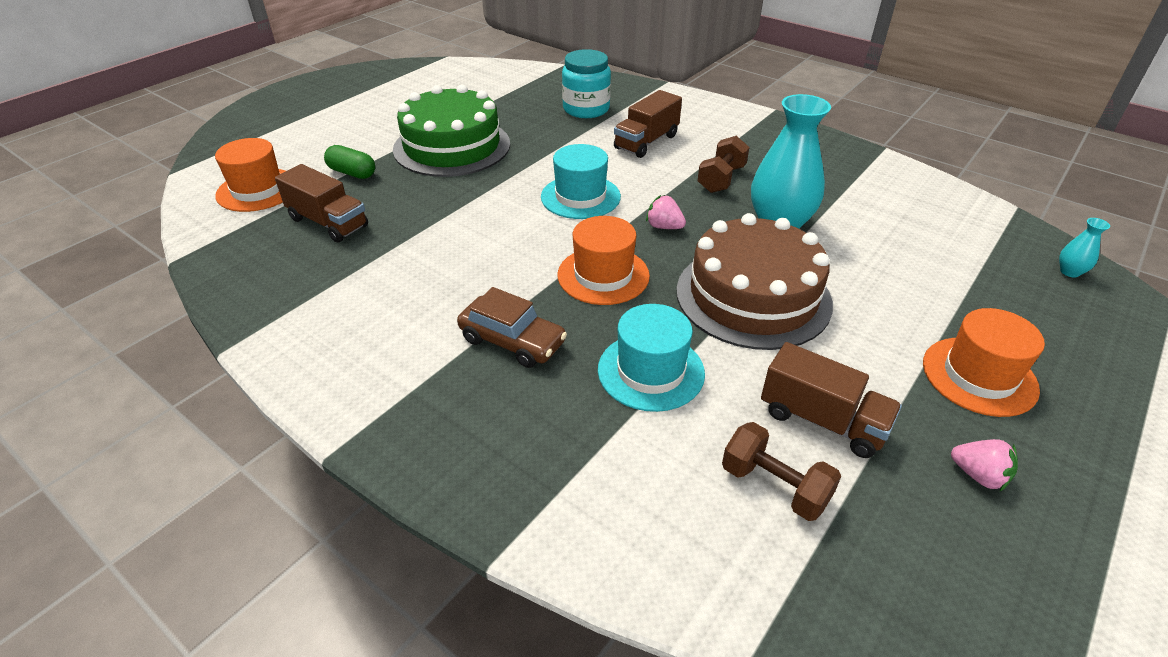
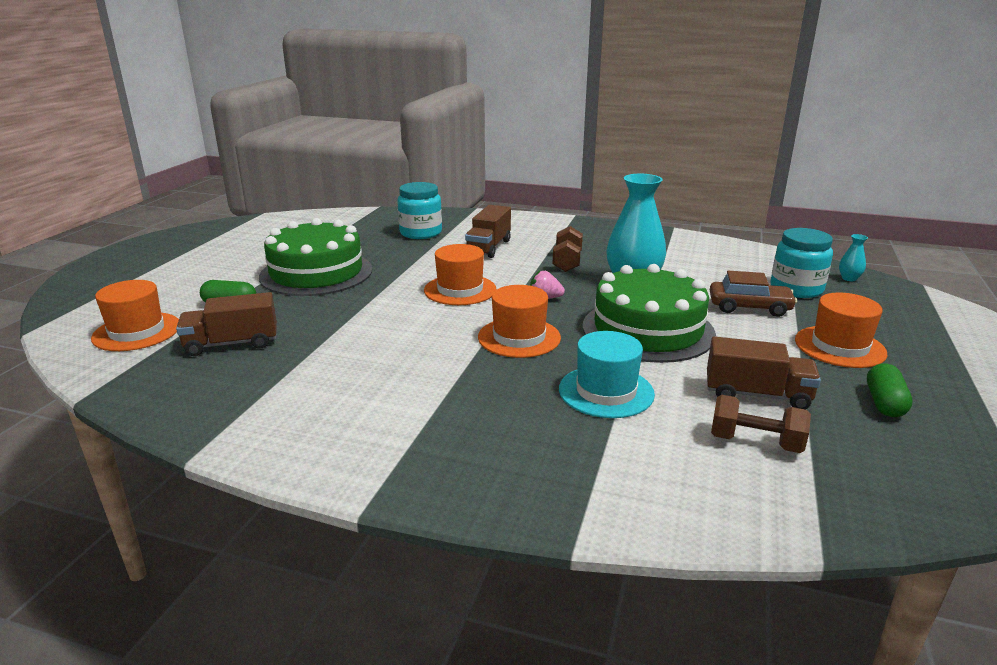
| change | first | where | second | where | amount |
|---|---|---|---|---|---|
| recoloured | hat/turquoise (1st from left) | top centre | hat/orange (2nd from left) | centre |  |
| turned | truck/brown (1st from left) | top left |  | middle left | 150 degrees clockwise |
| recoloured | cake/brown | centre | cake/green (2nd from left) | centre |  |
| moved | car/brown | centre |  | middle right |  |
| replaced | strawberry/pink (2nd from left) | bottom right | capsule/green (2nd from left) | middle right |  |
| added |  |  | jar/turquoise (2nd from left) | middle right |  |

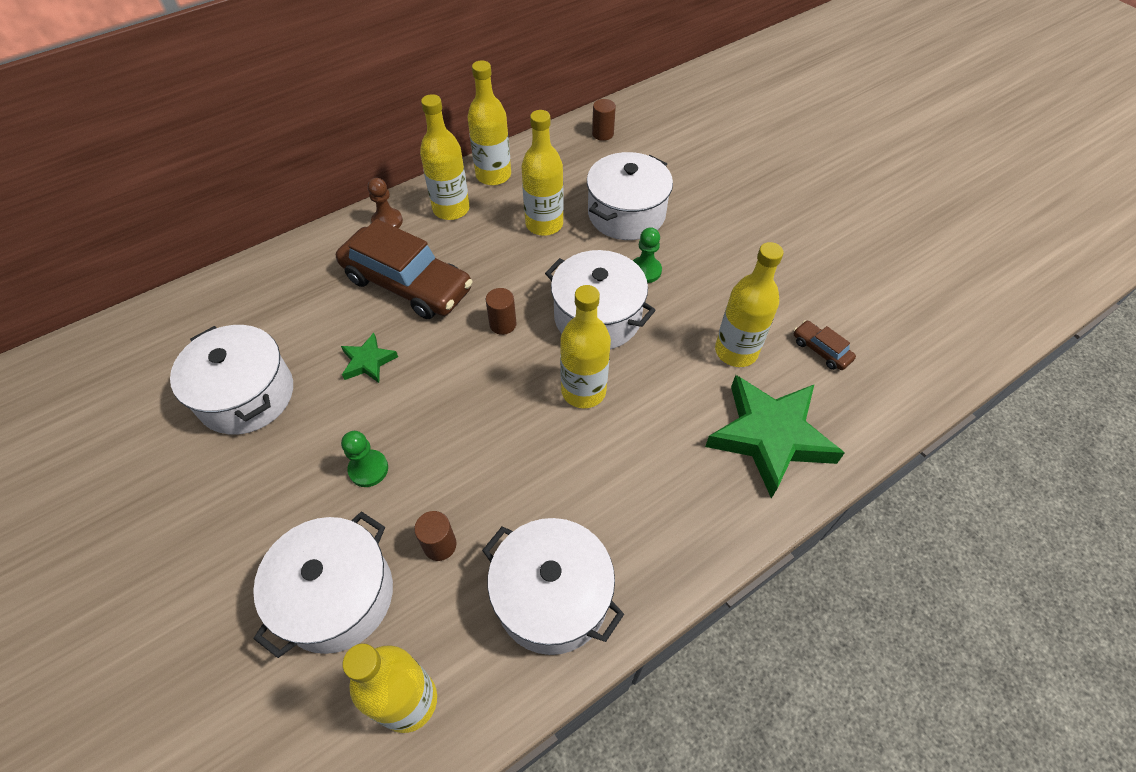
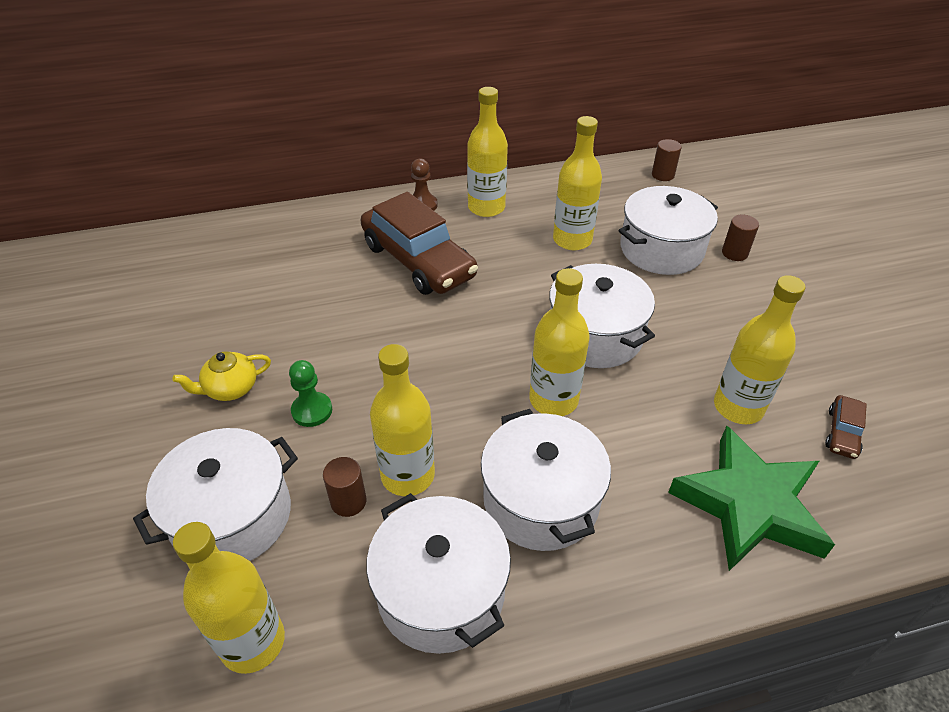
| change | first | where | second | where | amount |
|---|---|---|---|---|---|
| moved | bottle/yellow (3rd from left in the first image) | top centre | bottle/yellow (2nd from left) | centre |  |
| removed | pawn/green (2nd from left) | top centre |  |  |  |
| moved | cylinder/brown (2nd from left in the first image) | centre | cylinder/brown (3rd from left) | middle right |  |
| turned | car/brown (2nd from left) | middle right |  | middle right | 135 degrees counterclockwise |
| moved | pot/white (1st from left in the first image) | middle left | pot/white (3rd from left) | bottom centre |  |
| removed | star/green (1st from left) | middle left |  |  |  |
| added |  |  | teapot/yellow | middle left |  |

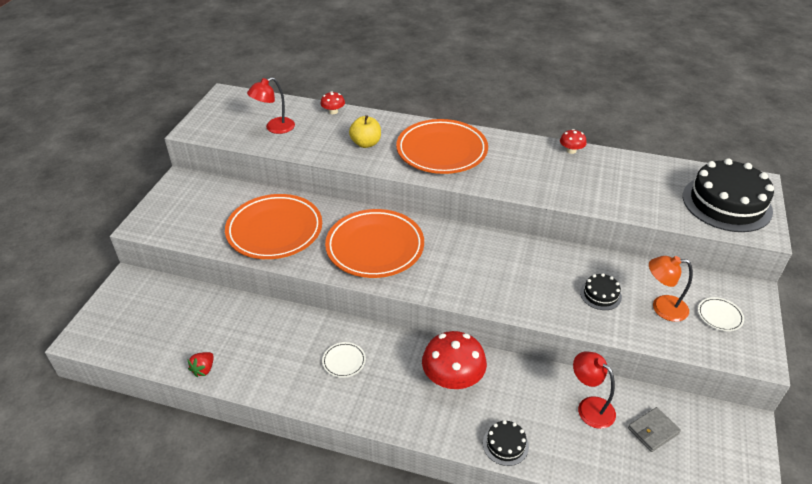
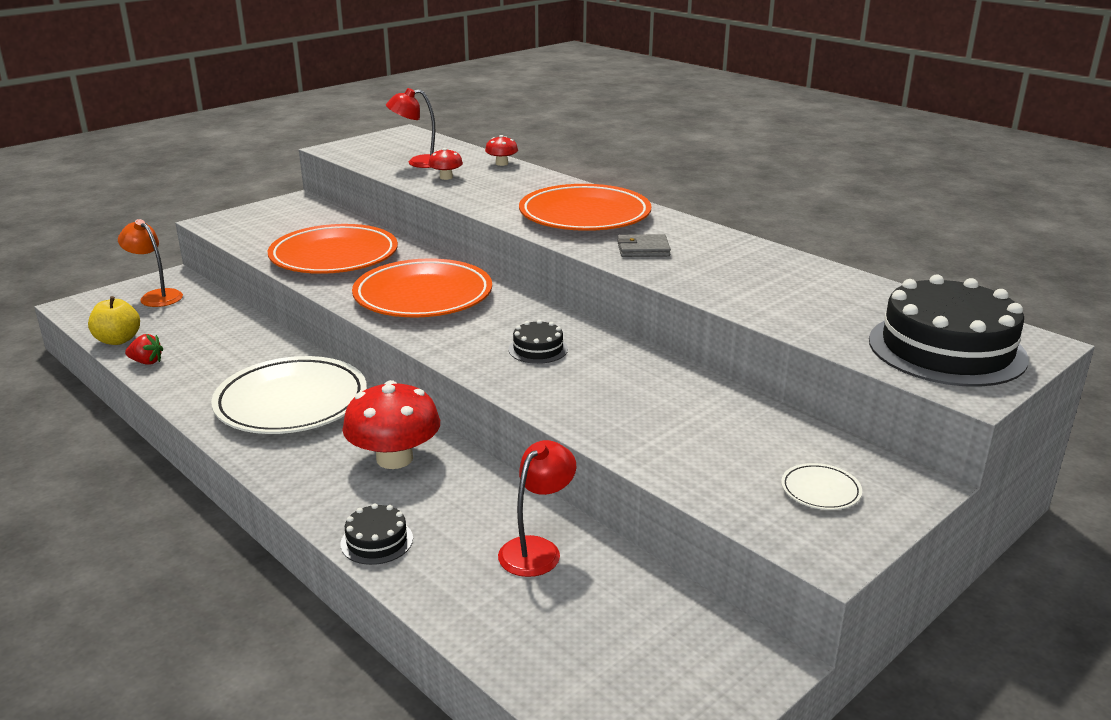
| change | first | where | second | where | amount |
|---|---|---|---|---|---|
| moved | apple/yellow | top centre |  | middle left |  |
| moved | mushroom/red (3rd from left in the first image) | top right | mushroom/red (2nd from left) | top centre |  |
| moved | lamp/orange | middle right |  | middle left |  |
| moved | cake/black (2nd from left) | middle right |  | centre |  |
| resized | plate/white (1st from left) | bottom centre |  | middle left | x2.48 |
| turned | lamp/red (2nd from left) | bottom right |  | bottom centre | 45 degrees clockwise |
| turned | strawberry/red | bottom left |  | middle left | 135 degrees counterclockwise |
| moved | wallet/grey | bottom right |  | centre |  |

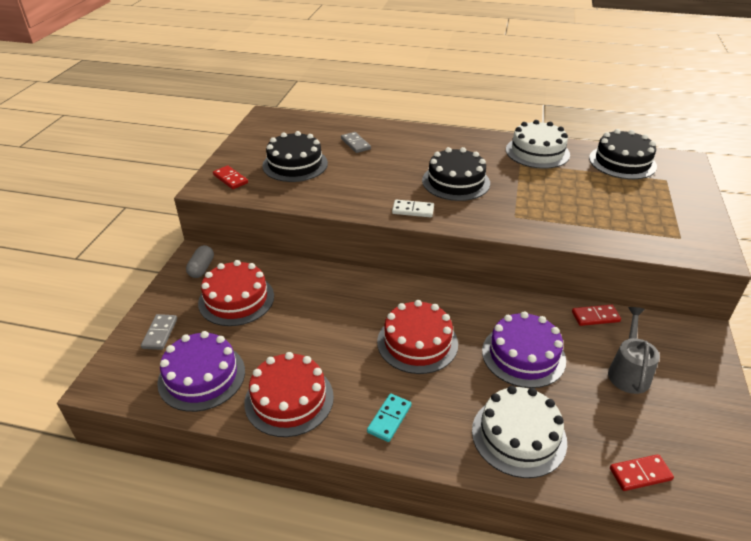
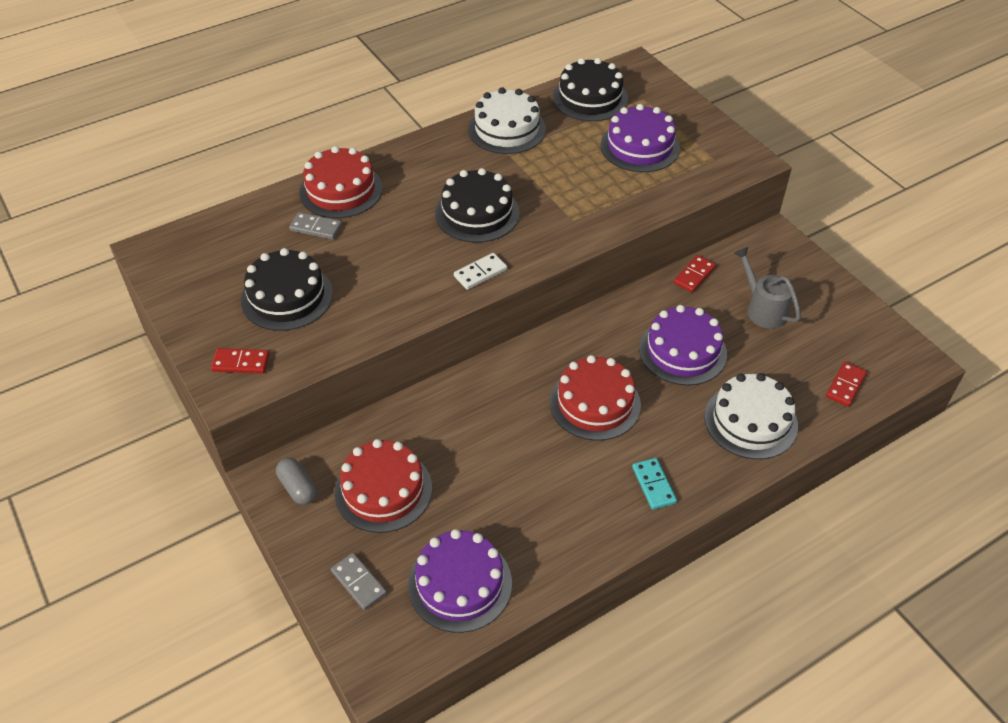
| change | first | where | second | where | amount |
|---|---|---|---|---|---|
| moved | cake/red (2nd from left in the first image) | bottom centre | cake/red (1st from left) | top centre |  |
| added |  |  | cake/purple (2nd from left) | top centre |  |

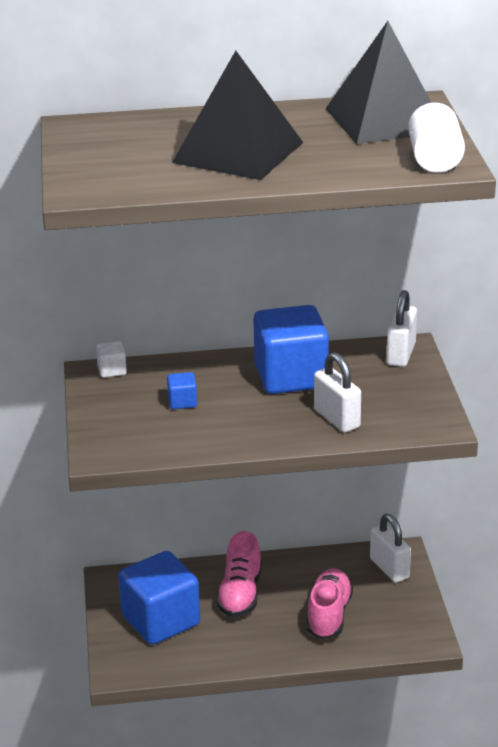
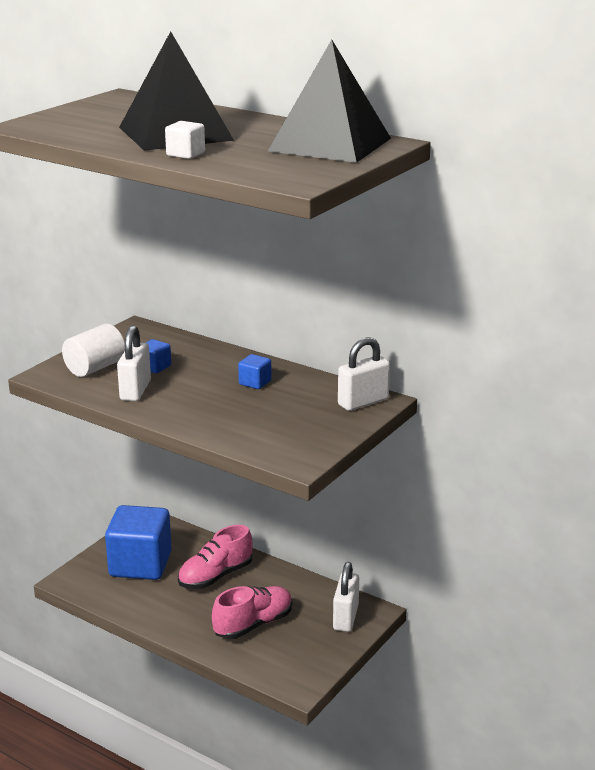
| change | first | where | second | where | amount |
|---|---|---|---|---|---|
| moved | cylinder/white | top right |  | middle left |  |
| resized | cube/blue (3rd from left) | centre |  | centre | x0.41 |
| moved | cube/white | middle left |  | top left |  |
| moved | padlock/white (1st from left) | middle right |  | middle left |  |

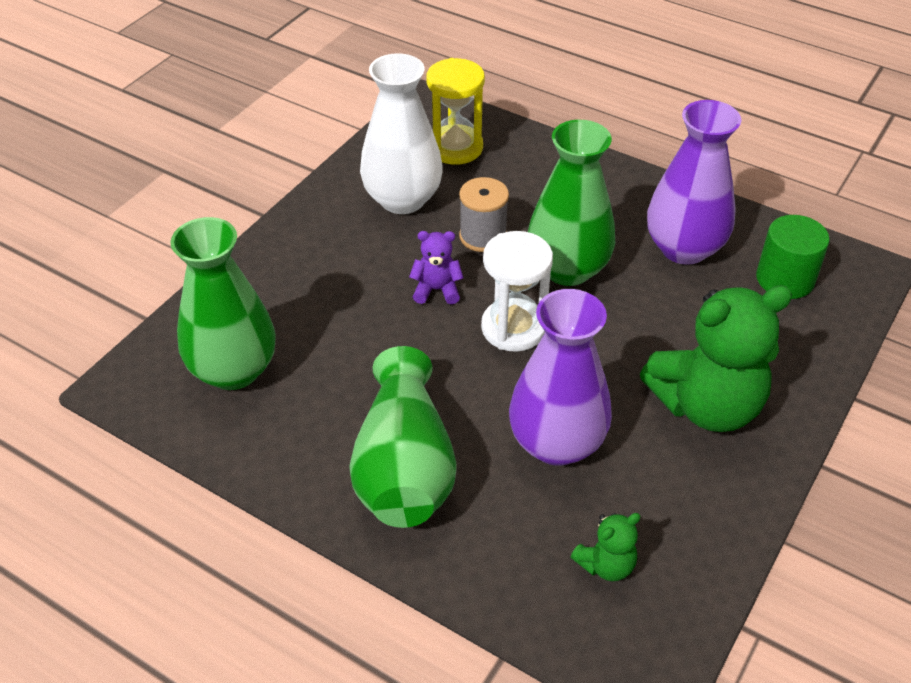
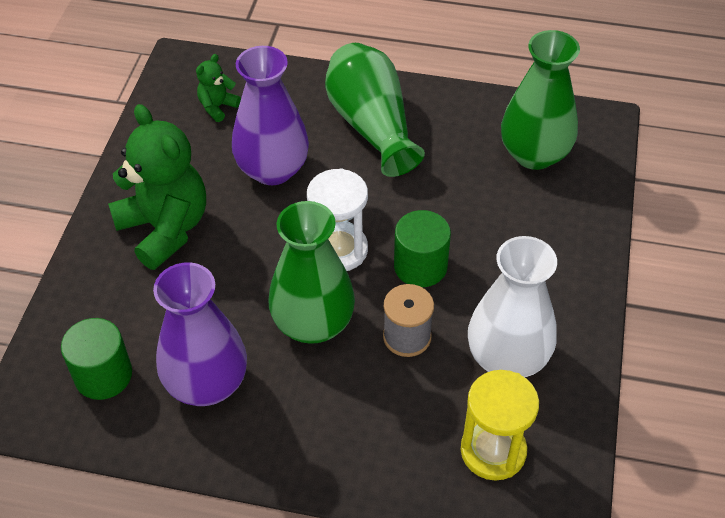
| change | first | where | second | where | amount |
|---|---|---|---|---|---|
| replaced | teddy bear/purple | centre | cylinder/green (2nd from left) | centre |  |
| turned | teddy bear/green (2nd from left in the first image) | middle right | teddy bear/green (1st from left) | middle left | 90 degrees clockwise |

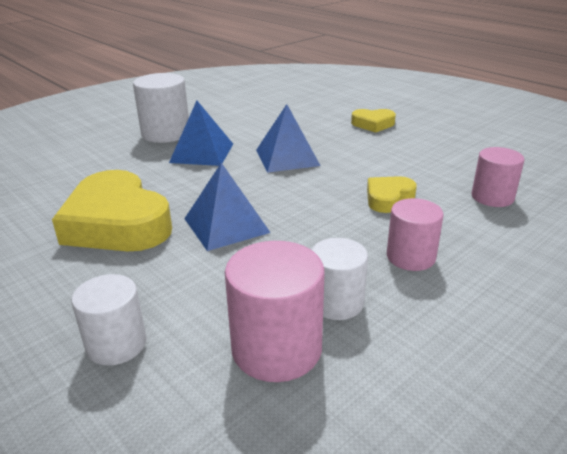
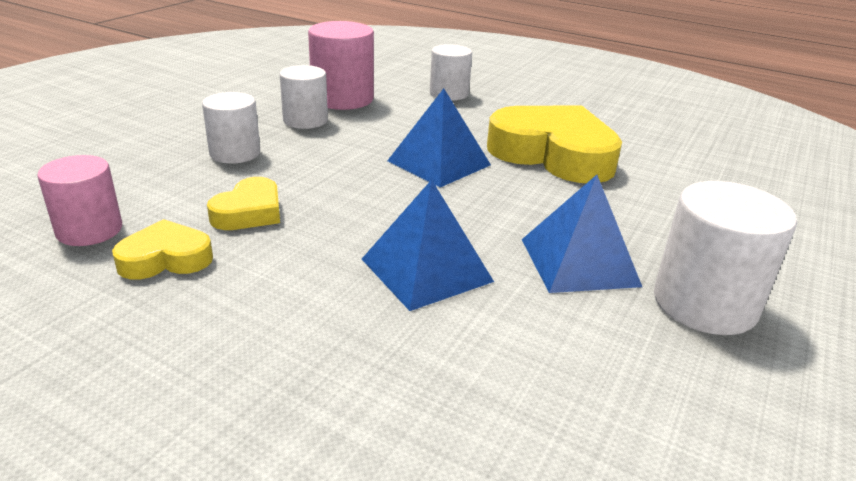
| change | first | where | second | where | amount |
|---|---|---|---|---|---|
| moved | heart/yellow (2nd from left in the first image) | top centre | heart/yellow (1st from left) | middle left |  |
| recoloured | cylinder/pink (2nd from left) | middle right | cylinder/white (1st from left) | top left |  |

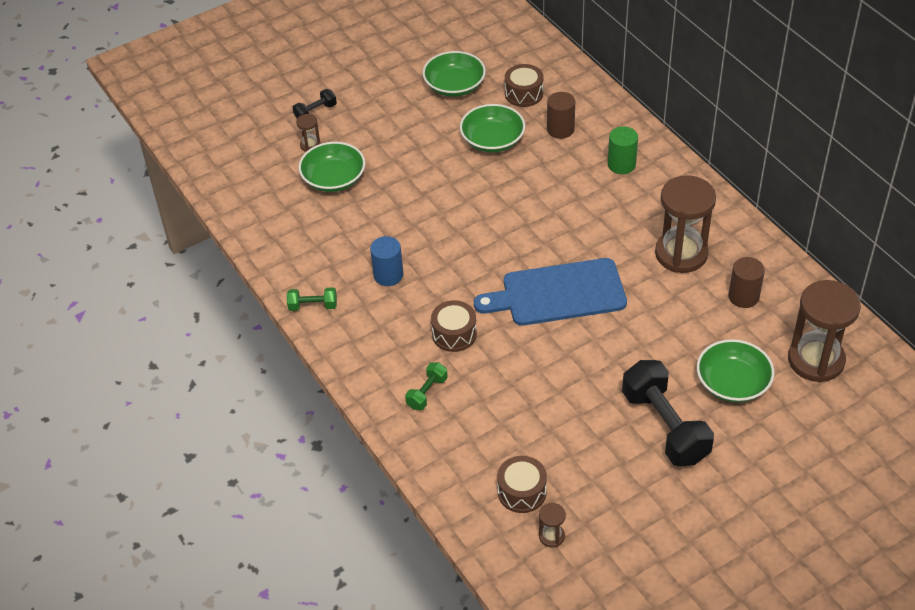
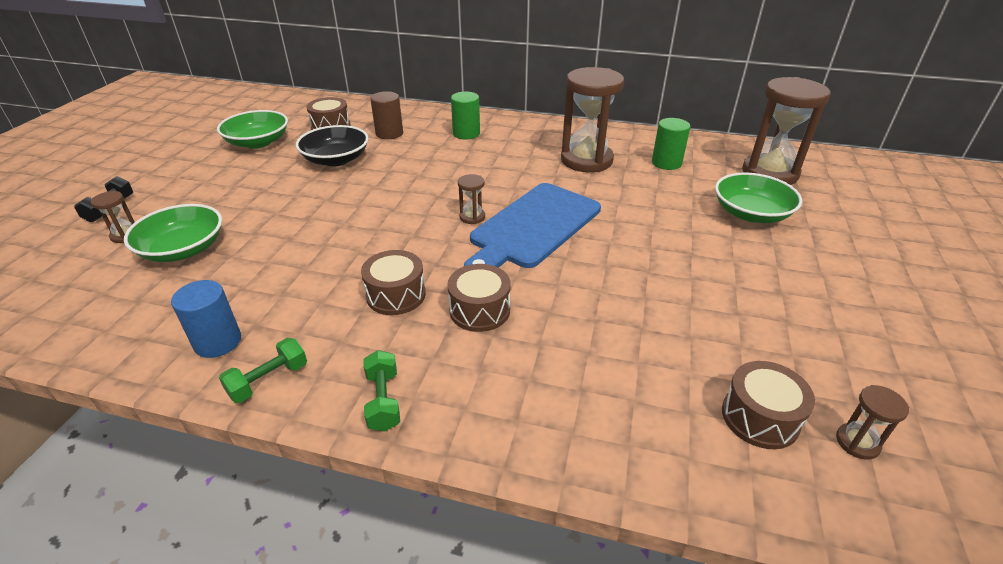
| change | first | where | second | where | amount |
|---|---|---|---|---|---|
| recoloured | bowl/green (3rd from left) | top centre | bowl/black | top left |  |
| moved | cylinder/blue | centre |  | middle left |  |
| recoloured | cylinder/brown (2nd from left) | middle right | cylinder/green (2nd from left) | top right |  |
| removed | dumbbell/black (2nd from left) | bottom right |  |  |  |
| moved | dumbbell/green (2nd from left) | centre |  | bottom centre |  |
| added |  |  | hourglass/brown (2nd from left) | centre |  |
| added |  |  | drum/brown (2nd from left) | centre |  |

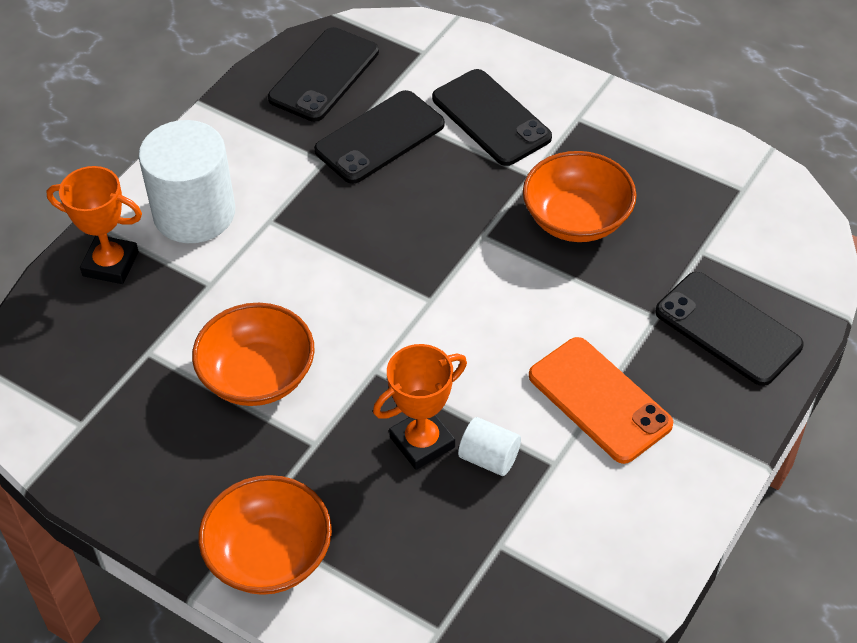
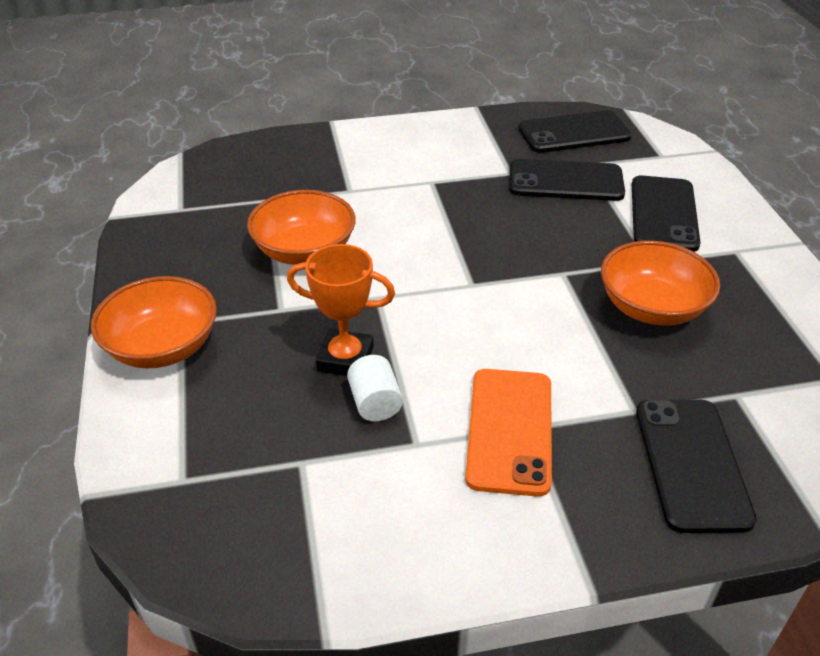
| change | first | where | second | where | amount |
|---|---|---|---|---|---|
| removed | cylinder/white (1st from left) | top left |  |  |  |
| removed | trophy/orange (1st from left) | middle left |  |  |  |

